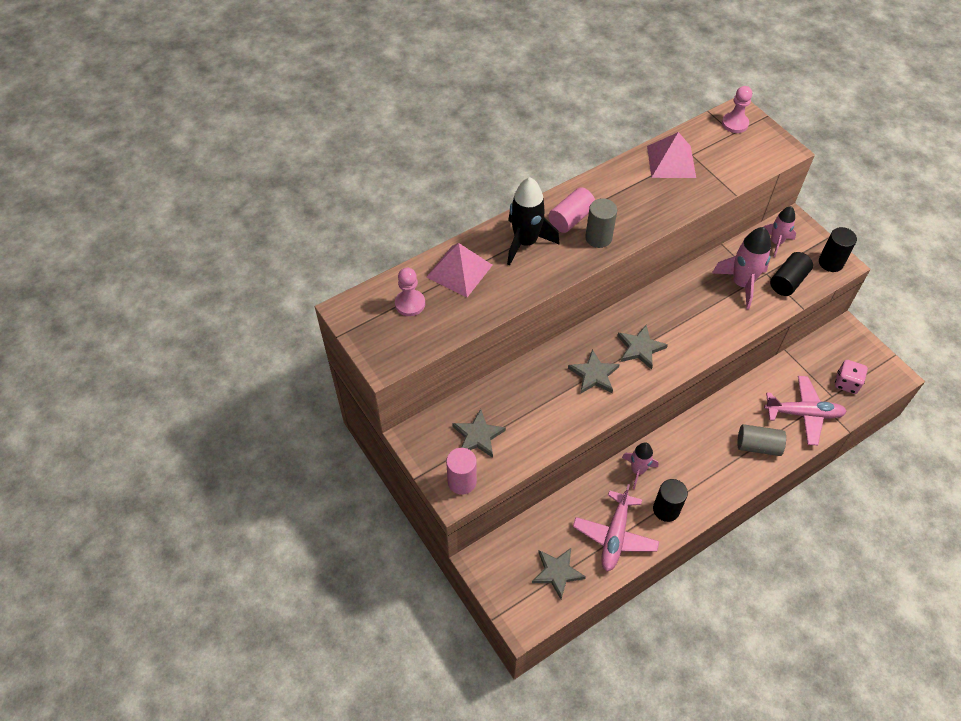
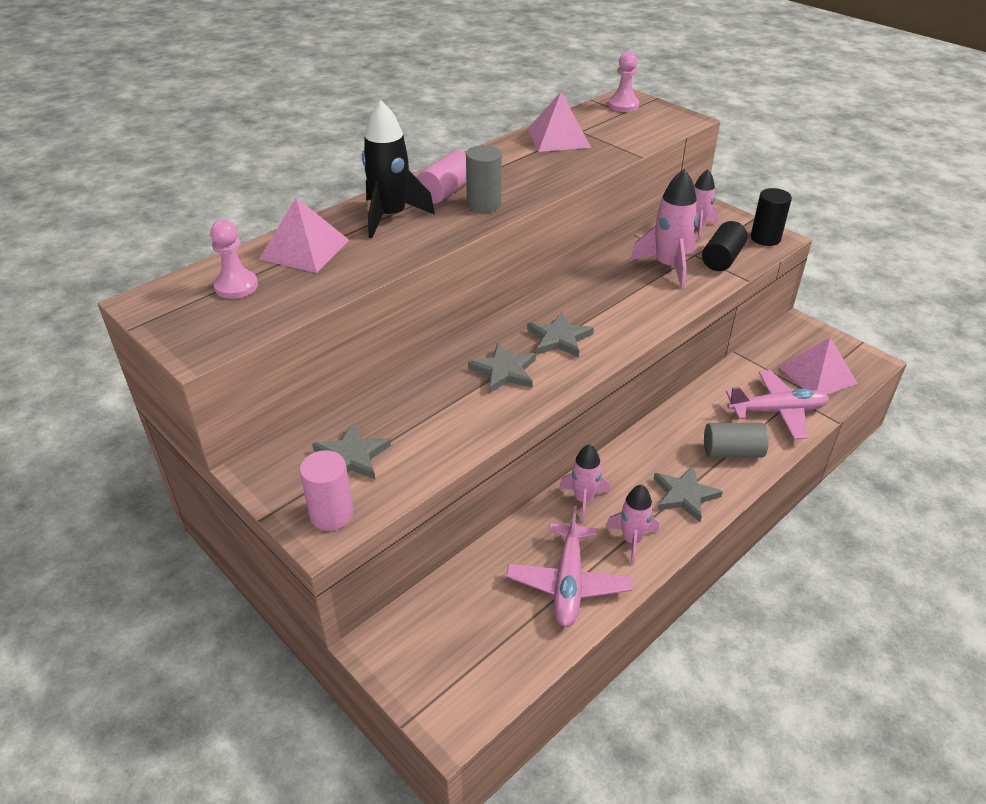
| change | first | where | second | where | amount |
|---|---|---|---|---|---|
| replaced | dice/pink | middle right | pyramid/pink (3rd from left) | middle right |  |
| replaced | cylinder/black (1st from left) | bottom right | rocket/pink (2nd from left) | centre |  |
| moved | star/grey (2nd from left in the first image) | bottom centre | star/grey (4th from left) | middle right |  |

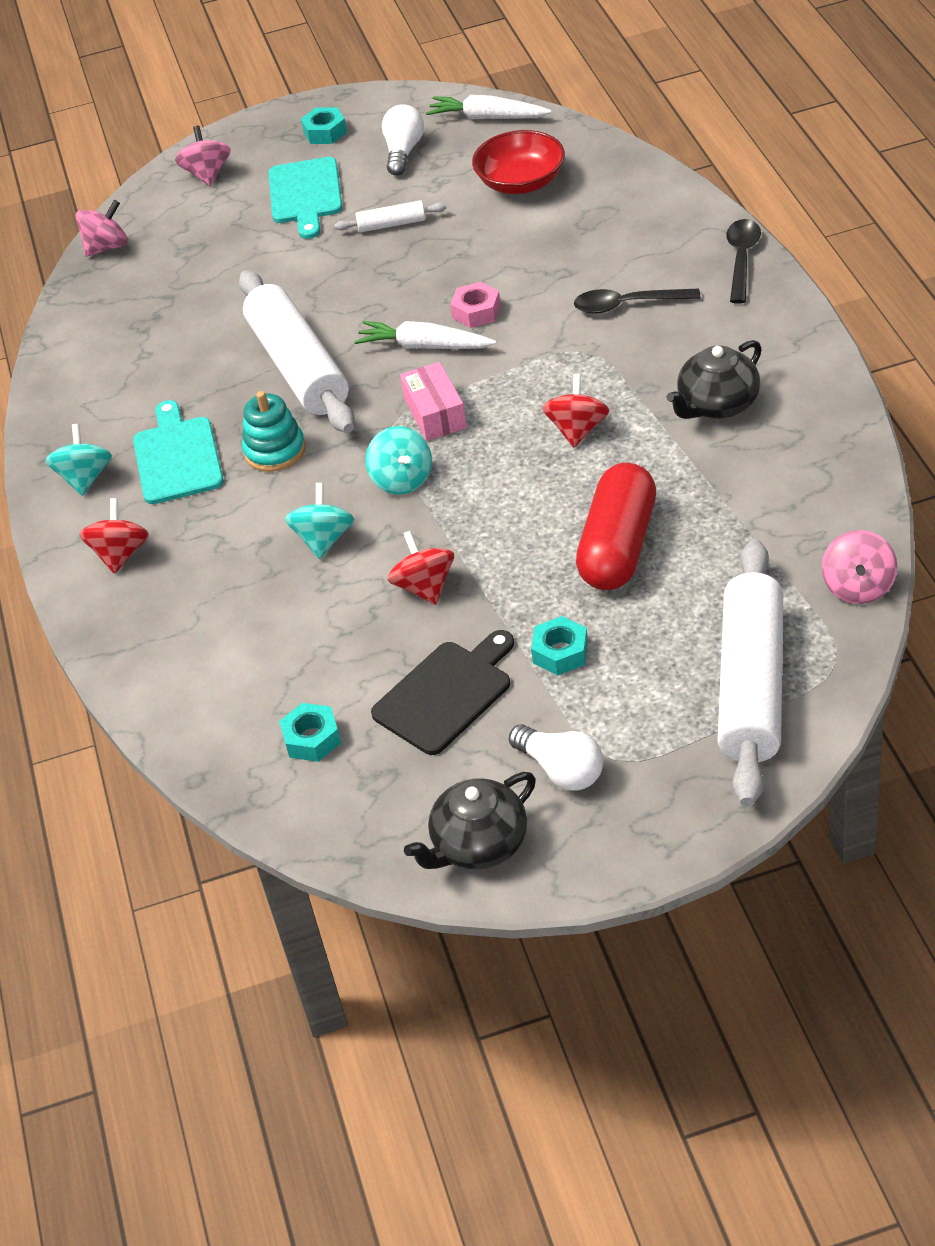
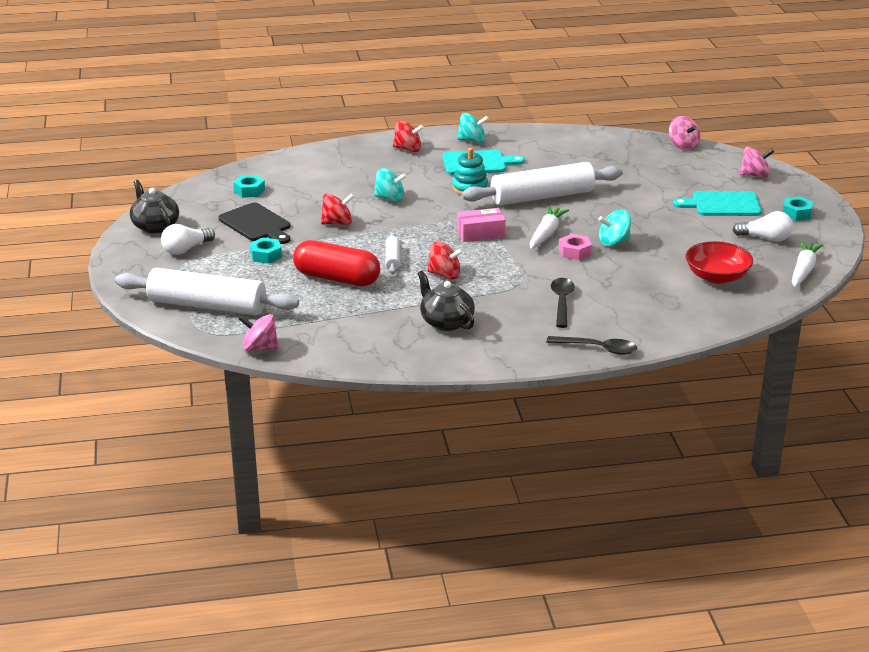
| change | first | where | second | where | amount |
|---|---|---|---|---|---|
| moved | rolling pin/white (2nd from left) | top centre |  | centre |  |
| moved | spinning top/turquoise (3rd from left) | centre |  | middle right |  |

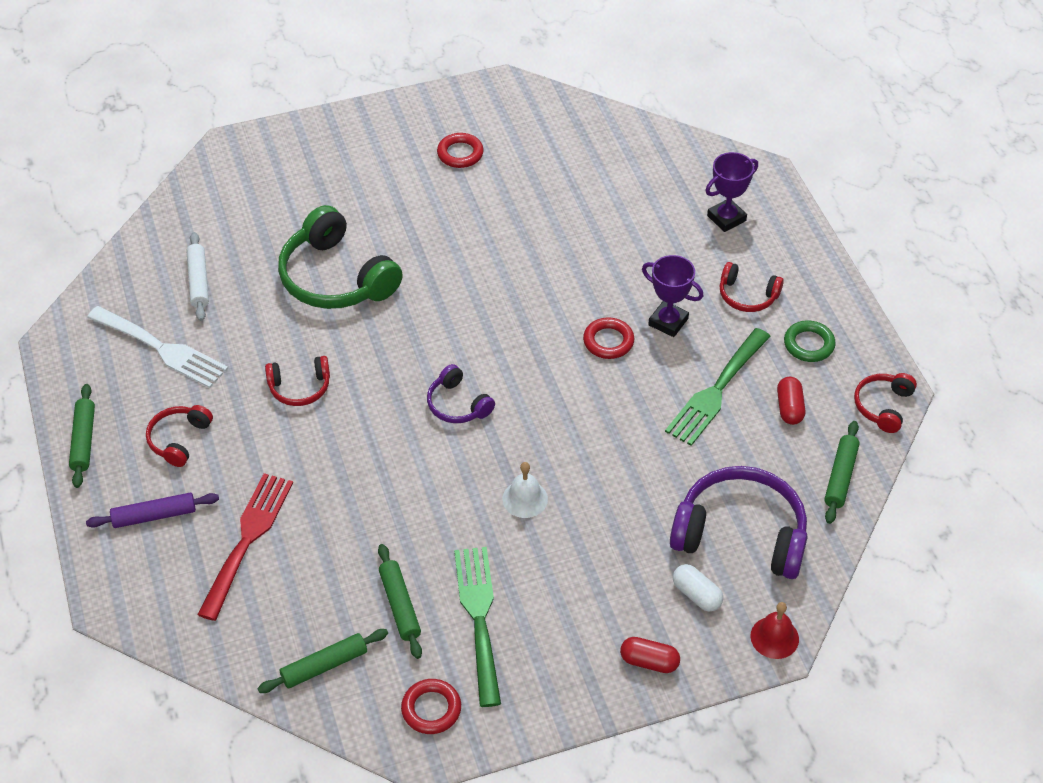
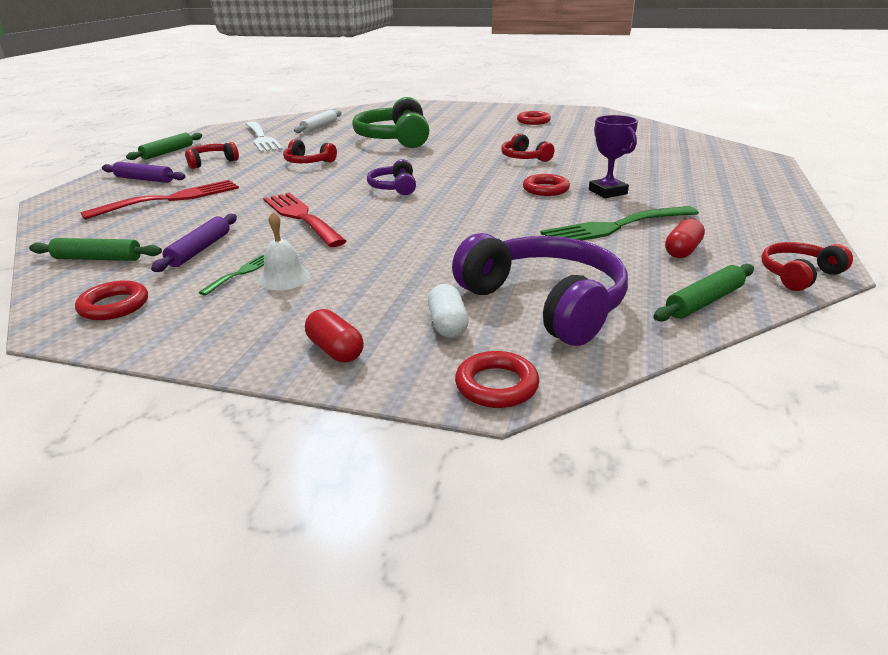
| change | first | where | second | where | amount |
|---|---|---|---|---|---|
| removed | trophy/purple (2nd from left) | top right |  |  |  |
| moved | headphones/red (3rd from left) | middle right |  | top centre |  |
| removed | ring/green | middle right |  |  |  |
| moved | bell/white | centre |  | middle left |  |
| recoloured | rolling pin/green (3rd from left) | bottom centre | rolling pin/purple (2nd from left) | middle left |  |
| resized | fork/green (1st from left) | bottom centre |  | middle left | x0.48 |
| replaced | bell/red | bottom right | ring/red (2nd from left) | centre |  |
| added |  |  | fork/red (2nd from left) | centre |  |

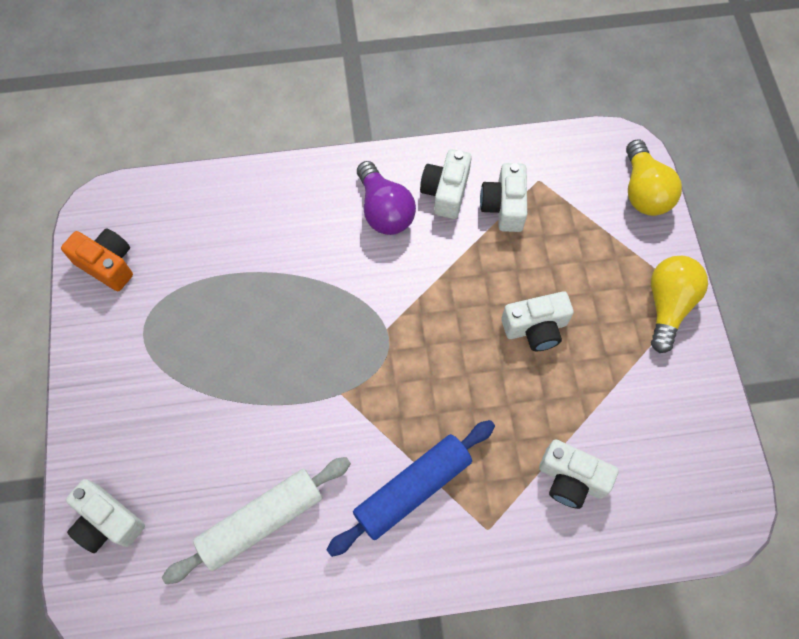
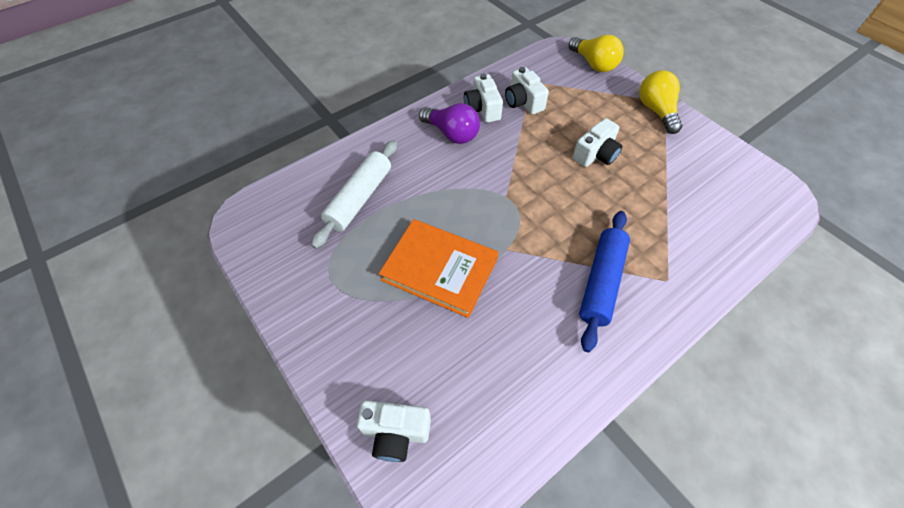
| change | first | where | second | where | amount |
|---|---|---|---|---|---|
| removed | camera/orange | middle left |  |  |  |
| removed | camera/white (5th from left) | bottom right |  |  |  |
| moved | rolling pin/white | bottom left |  | centre |  |
| added |  |  | book/orange | centre |  |

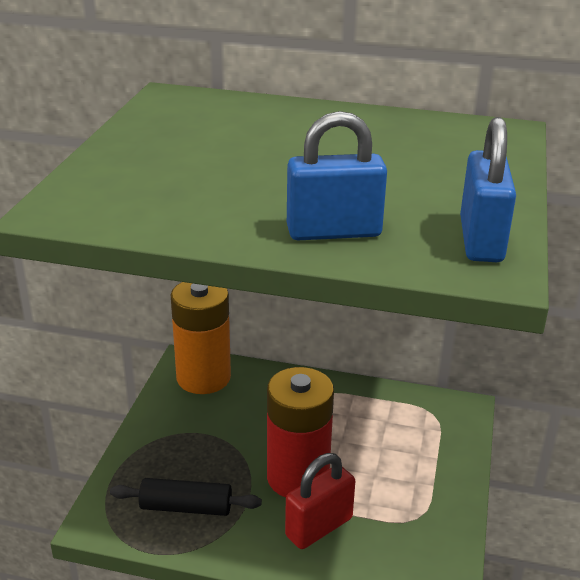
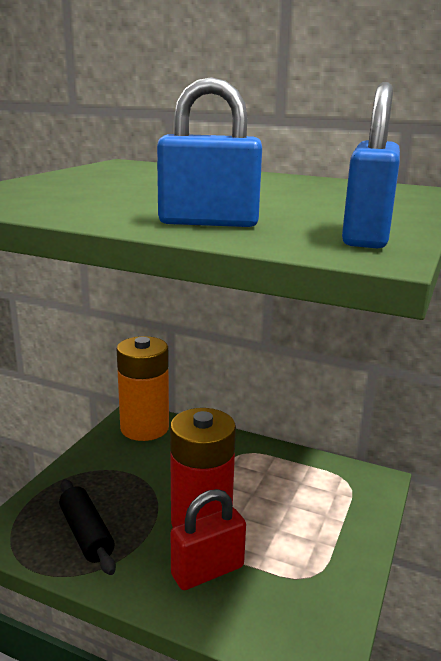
| change | first | where | second | where | amount |
|---|---|---|---|---|---|
| turned | rolling pin/black | bottom left |  | bottom left | 45 degrees clockwise |

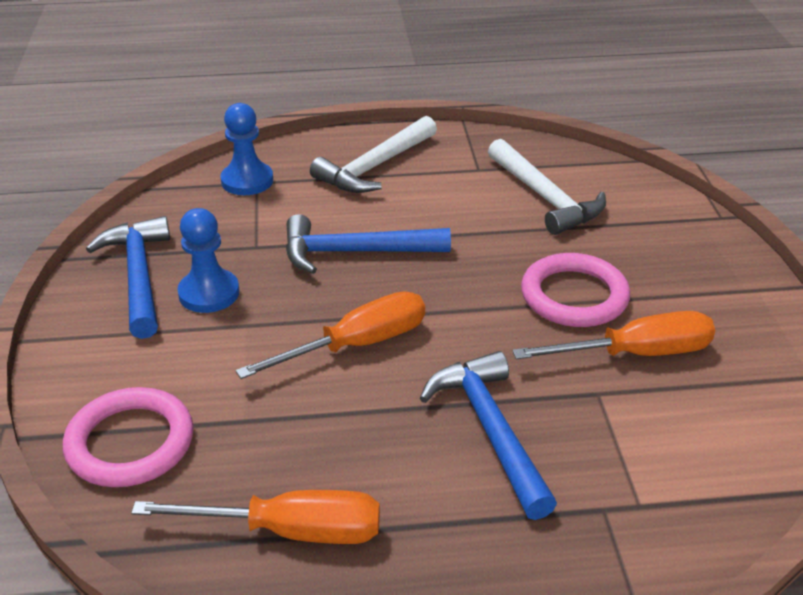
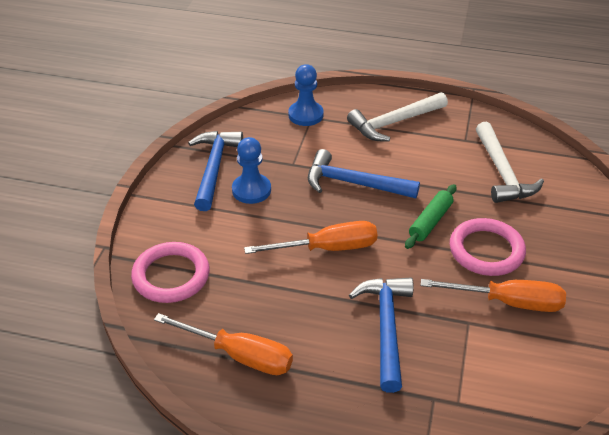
| change | first | where | second | where | amount |
|---|---|---|---|---|---|
| added |  |  | rolling pin/green | middle right |  |

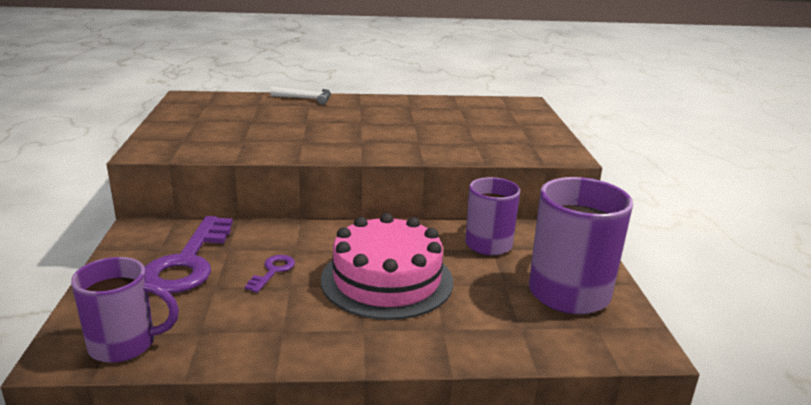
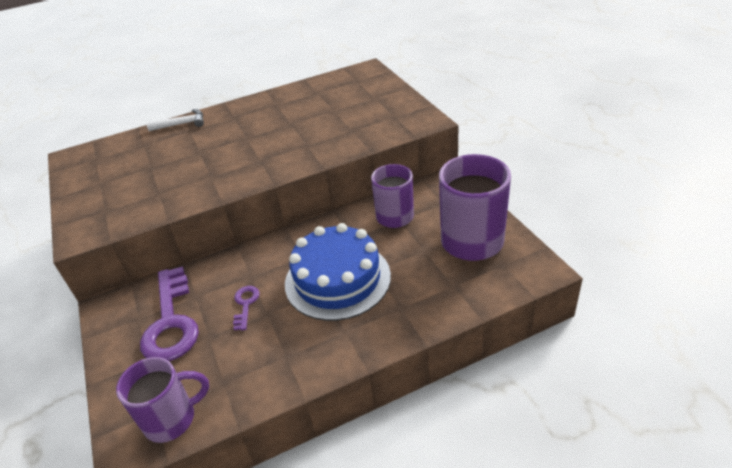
| change | first | where | second | where | amount |
|---|---|---|---|---|---|
| recoloured | cake/pink | centre | cake/blue | centre |  |

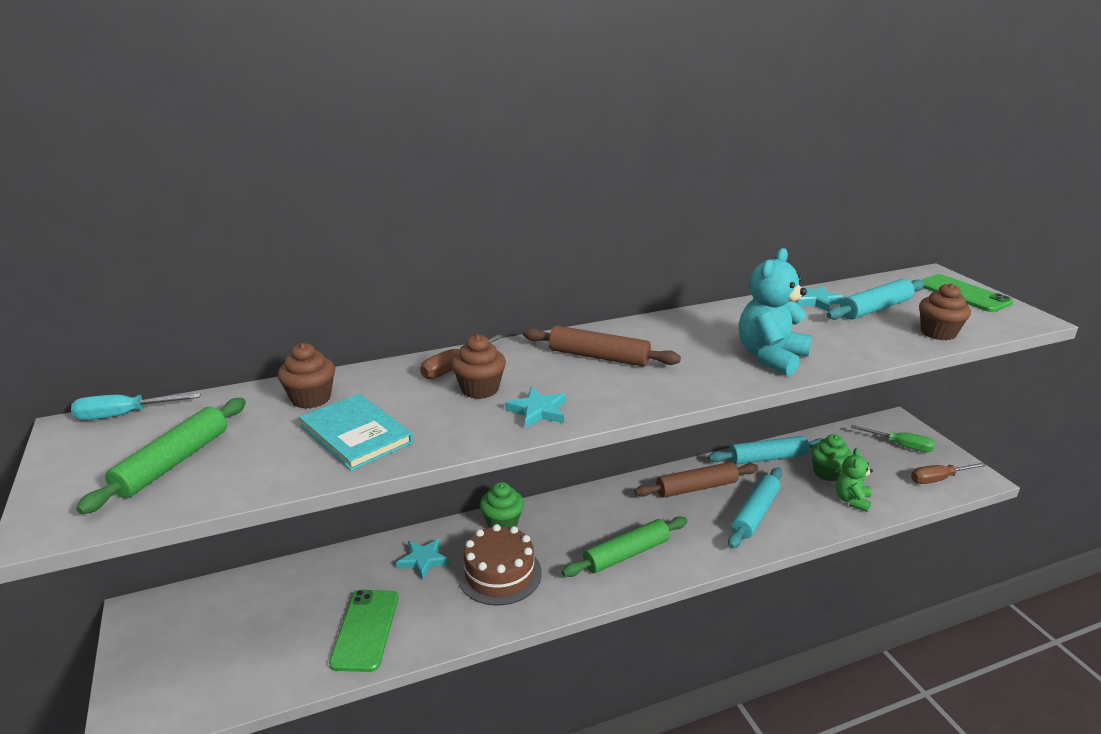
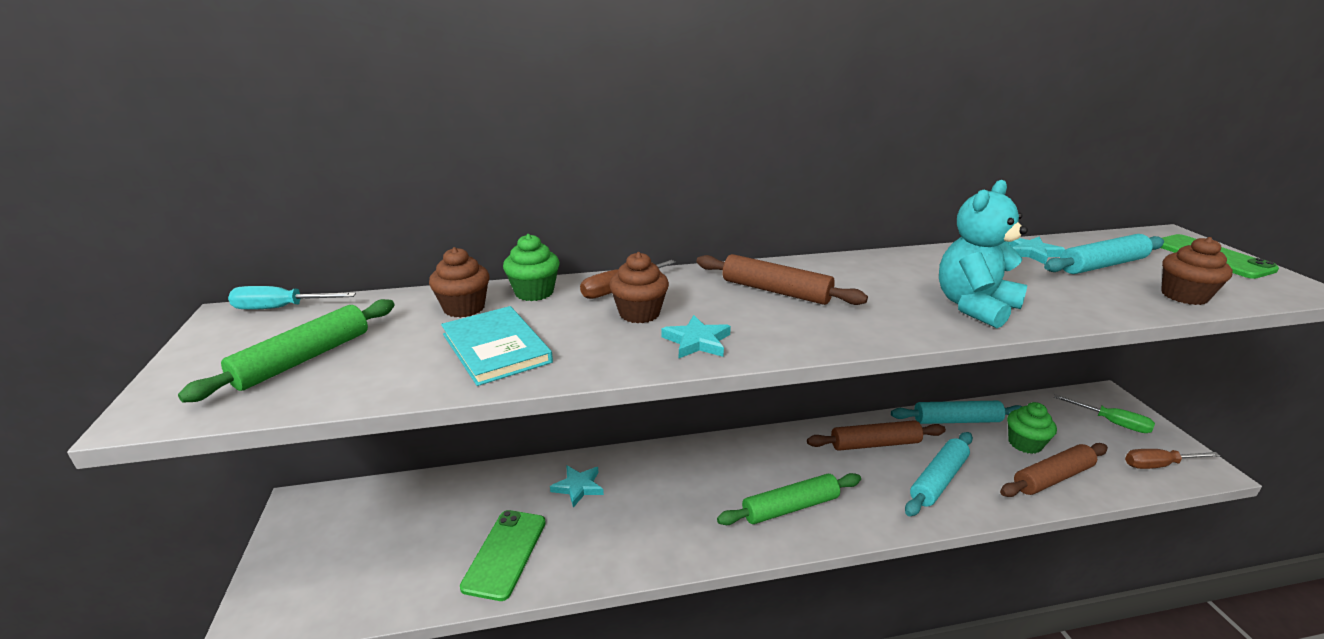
| change | first | where | second | where | amount |
|---|---|---|---|---|---|
| replaced | teddy bear/green | middle right | rolling pin/brown (3rd from left) | bottom right |  |
| moved | cupcake/green (1st from left) | bottom centre |  | centre |  |
| removed | cake/brown | bottom centre |  |  |  |

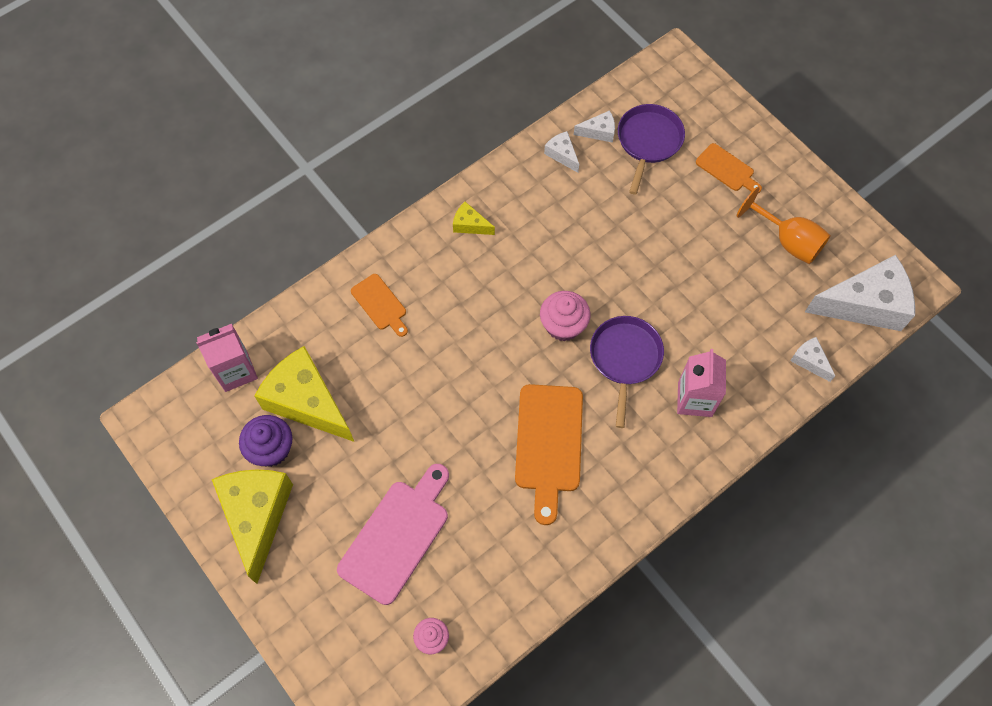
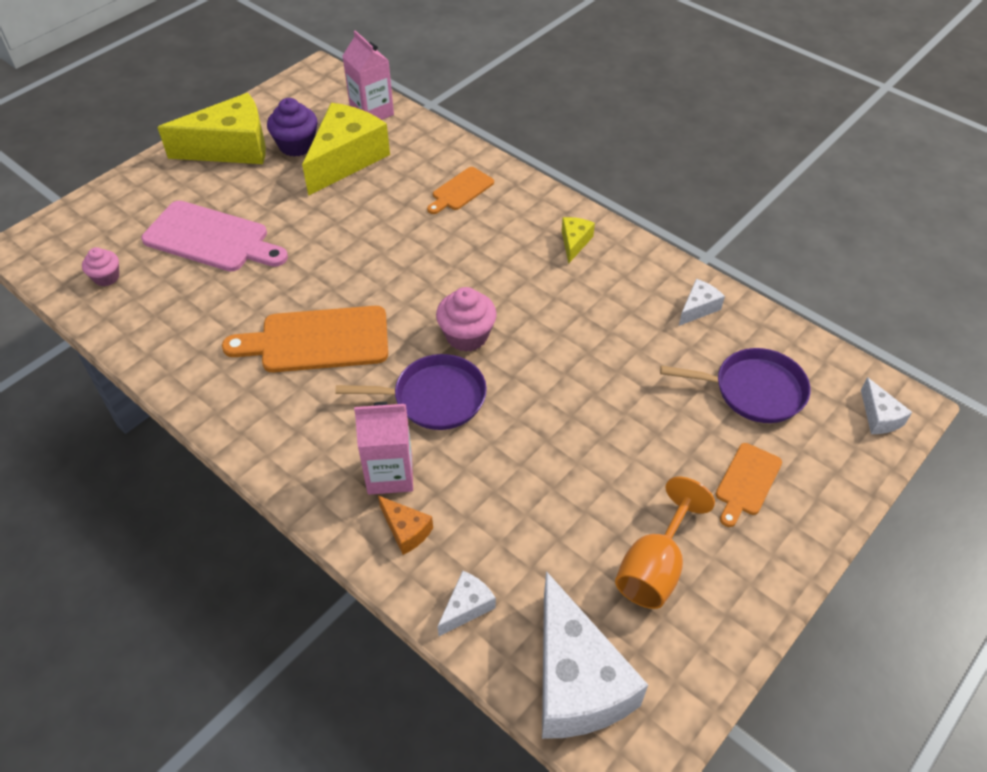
| change | first | where | second | where | amount |
|---|---|---|---|---|---|
| moved | cheese/white (2nd from left in the first image) | top centre | cheese/white (4th from left) | middle right |  |
| added |  |  | cheese/orange | bottom centre |  |

